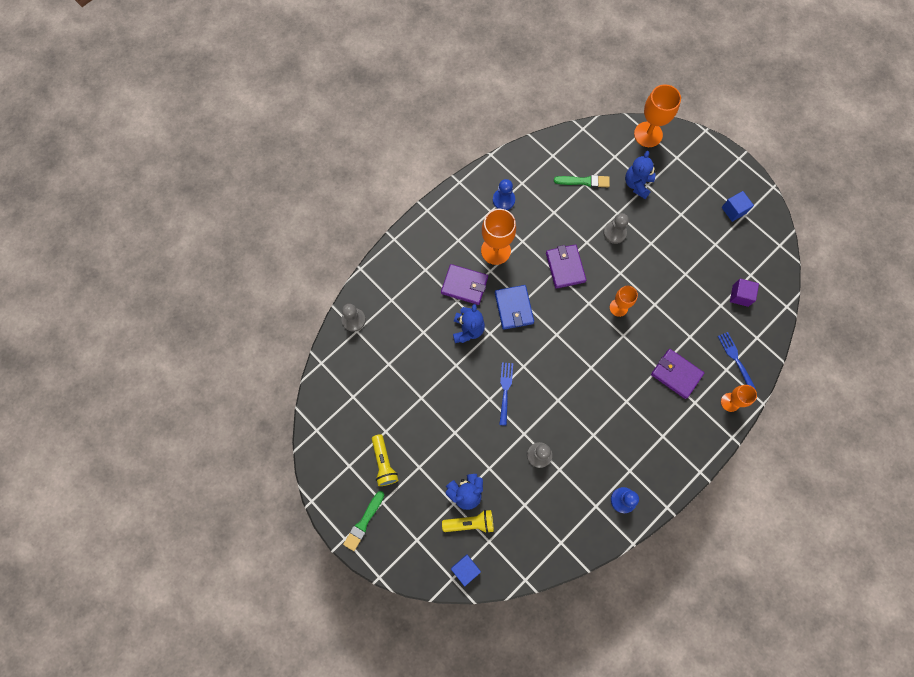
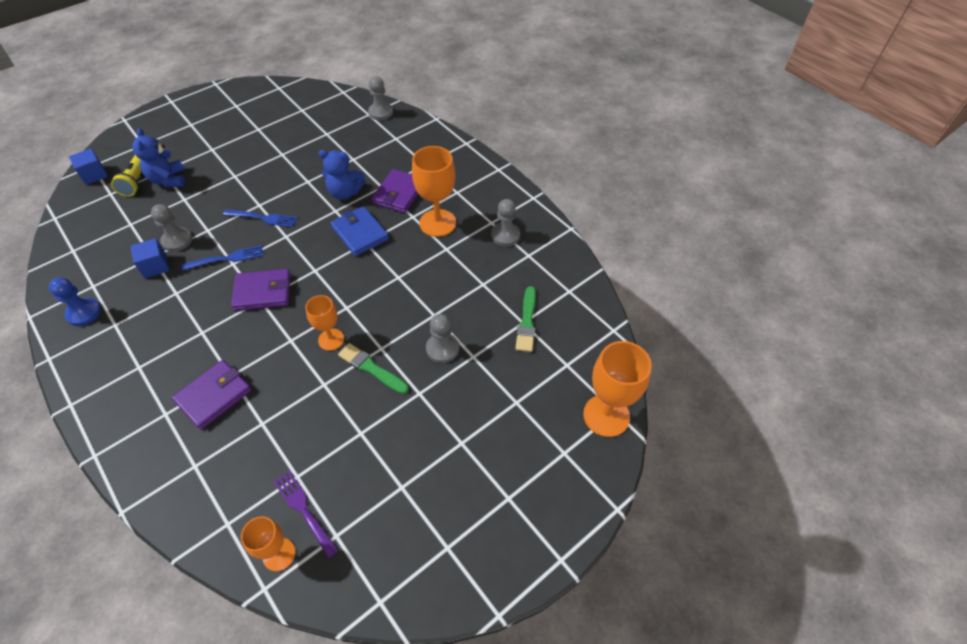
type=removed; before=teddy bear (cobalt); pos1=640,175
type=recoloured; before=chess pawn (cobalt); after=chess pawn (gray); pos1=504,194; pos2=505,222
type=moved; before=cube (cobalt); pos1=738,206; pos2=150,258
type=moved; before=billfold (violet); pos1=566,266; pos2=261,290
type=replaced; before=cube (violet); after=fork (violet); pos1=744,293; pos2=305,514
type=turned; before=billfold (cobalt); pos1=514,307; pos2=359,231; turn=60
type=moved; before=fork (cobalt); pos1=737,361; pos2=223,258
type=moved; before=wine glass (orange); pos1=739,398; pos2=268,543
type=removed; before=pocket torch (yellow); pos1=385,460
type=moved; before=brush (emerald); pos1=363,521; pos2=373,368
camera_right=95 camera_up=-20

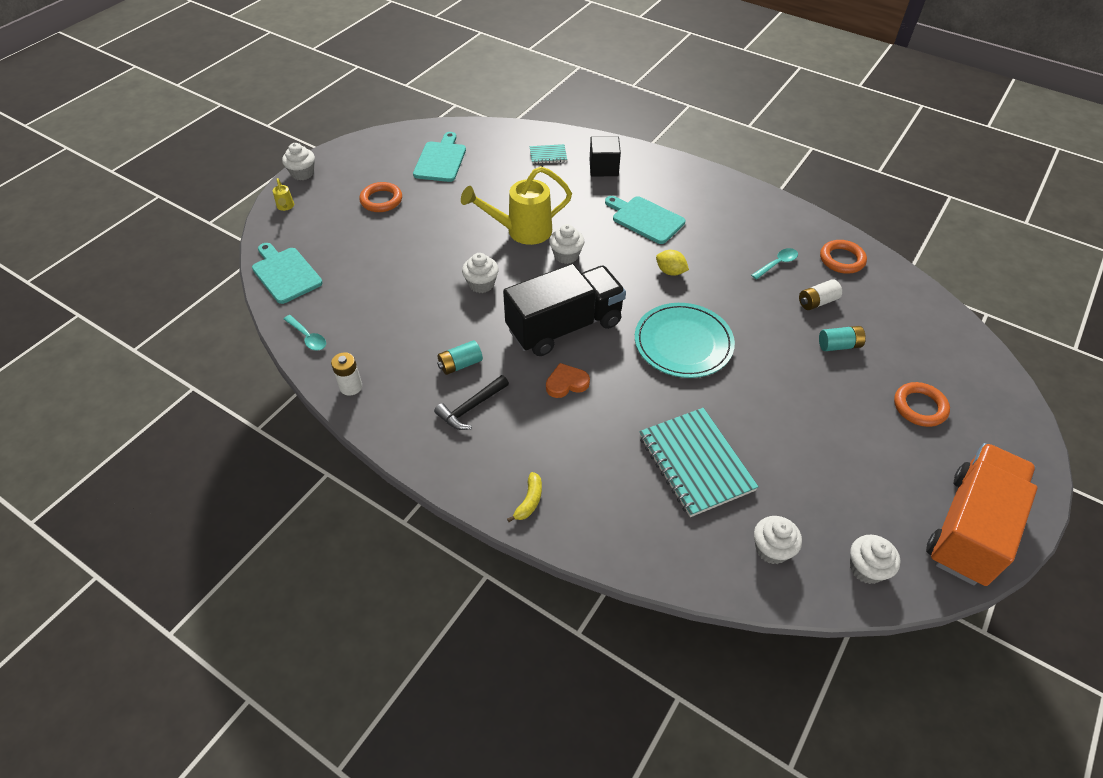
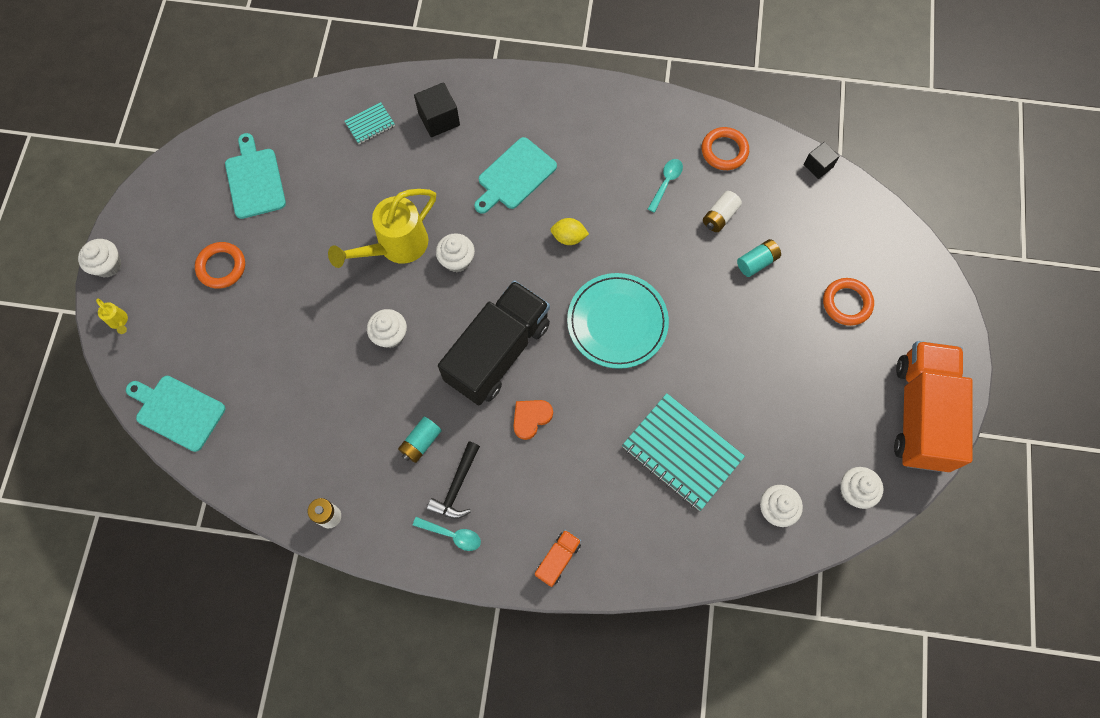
type=turned; before=chopping board (teal); pos1=645,220; pos2=515,175; turn=-60
type=moved; before=spoon (teal); pos1=305,333; pos2=447,534
type=replaced; before=banana (yellow); after=toy truck (orange); pos1=524,497; pos2=558,558
type=added; after=cube (black); pos2=822,160
camera_right=-25 camera_up=20

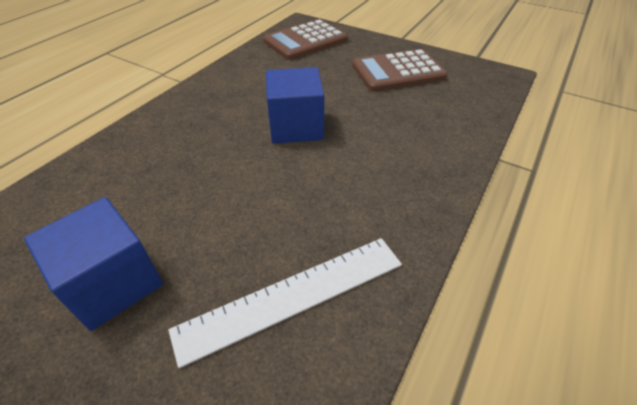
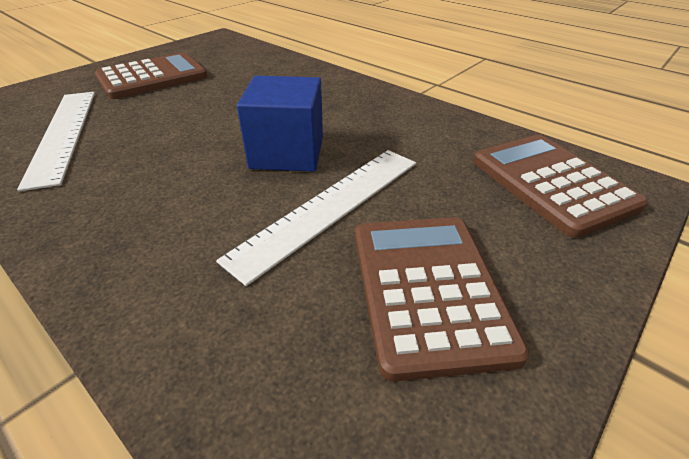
type=replaced; before=cube (cobalt); after=calculator (russet); pos1=93,264; pos2=151,75
type=added; after=straightedge (white); pos2=316,218
camera_right=100 camera_up=-5

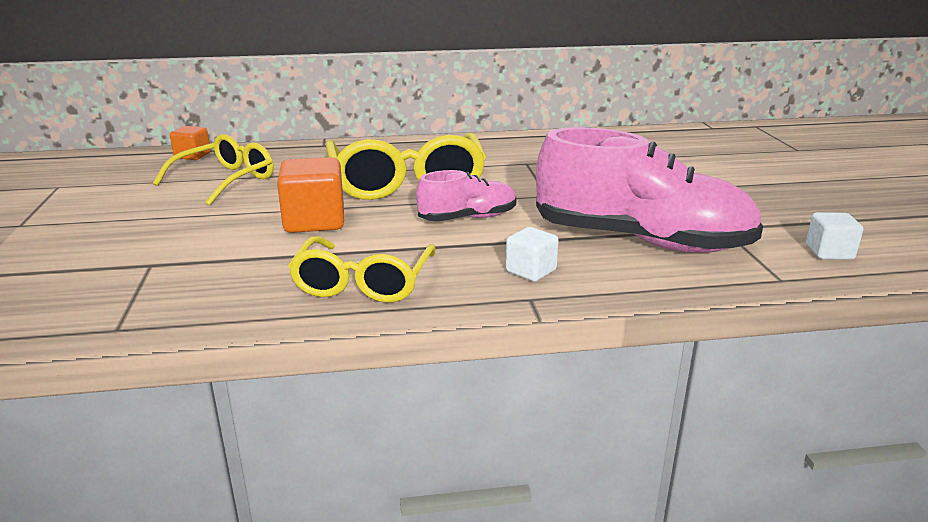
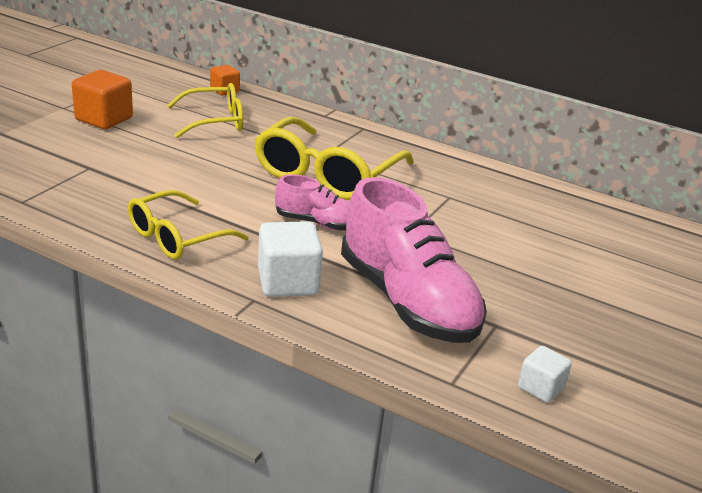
type=moved; before=cube (orange); pos1=310,195; pos2=102,99
type=resized; before=cube (white); pos1=532,254; pos2=290,259; scale=1.72
camera_right=35 camera_up=5

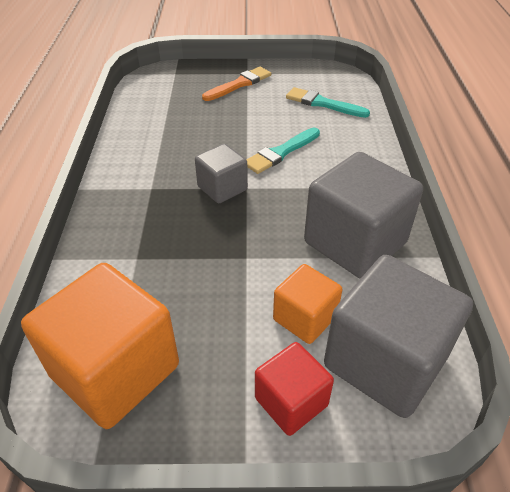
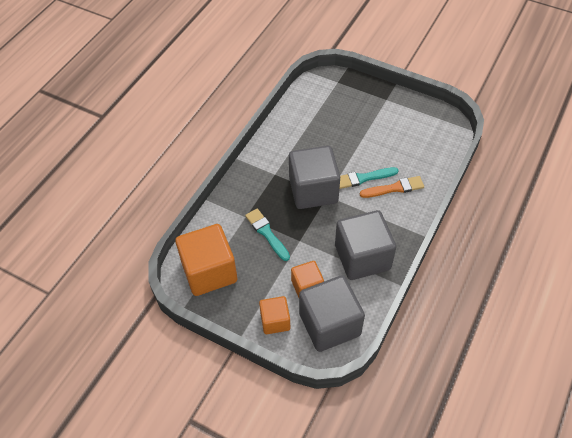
type=moved; before=brush (orange); pos1=236,84; pos2=392,187
type=moved; before=brush (teal); pos1=328,102; pos2=267,235
type=resized; before=cube (gray); pos1=221,173; pos2=314,177; scale=1.83
type=recoloured; before=cube (red); after=cube (orange); pos1=294,389; pos2=274,315
camera_right=30 camera_up=10

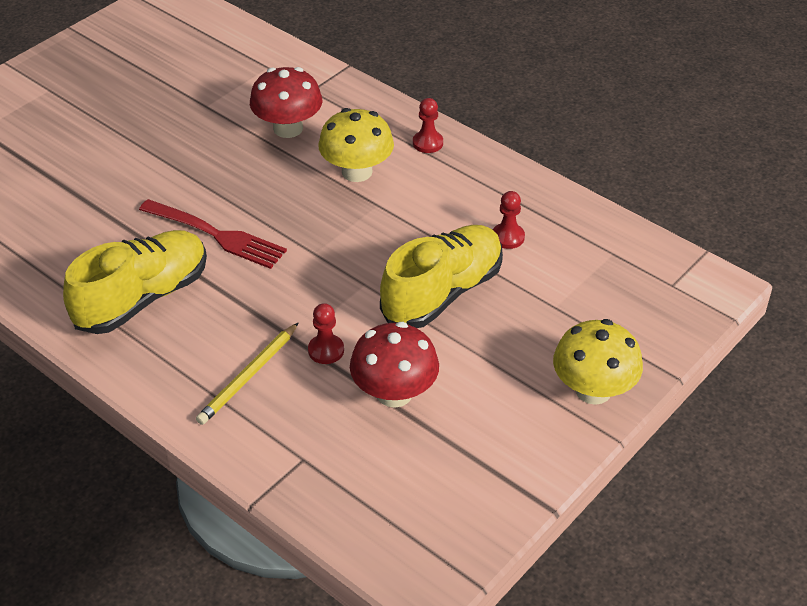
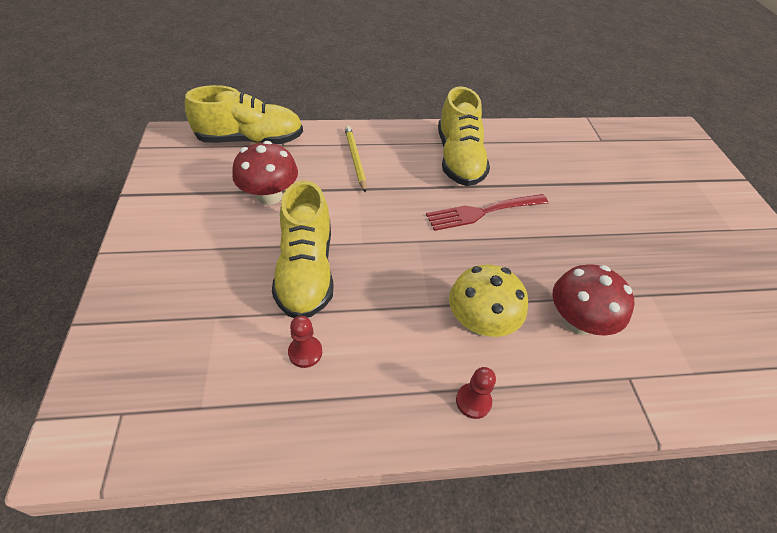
type=removed; before=chess pawn (red); pos1=326,333
type=removed; before=toadstool (yellow); pos1=598,362
type=added; after=sneaker (yellow); pos2=244,114
camera_right=130 camera_up=5

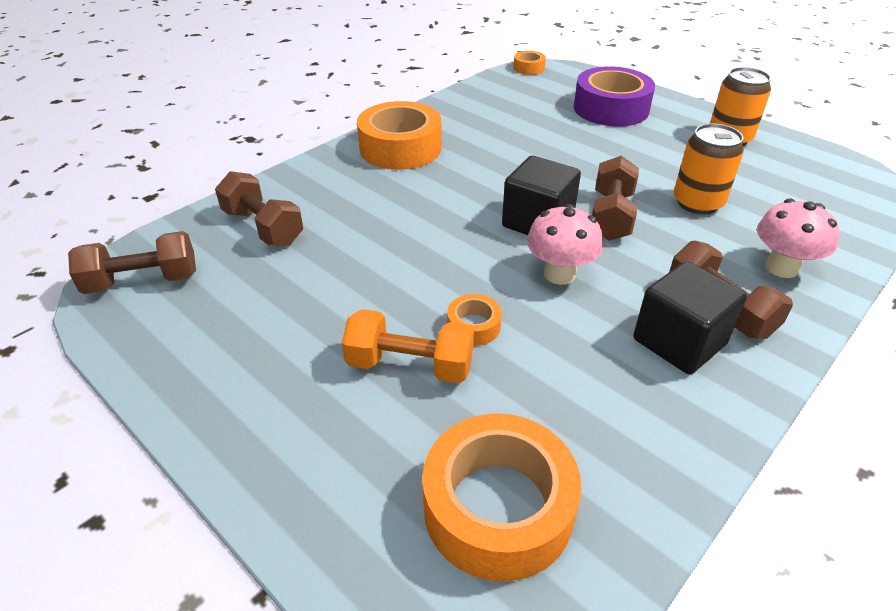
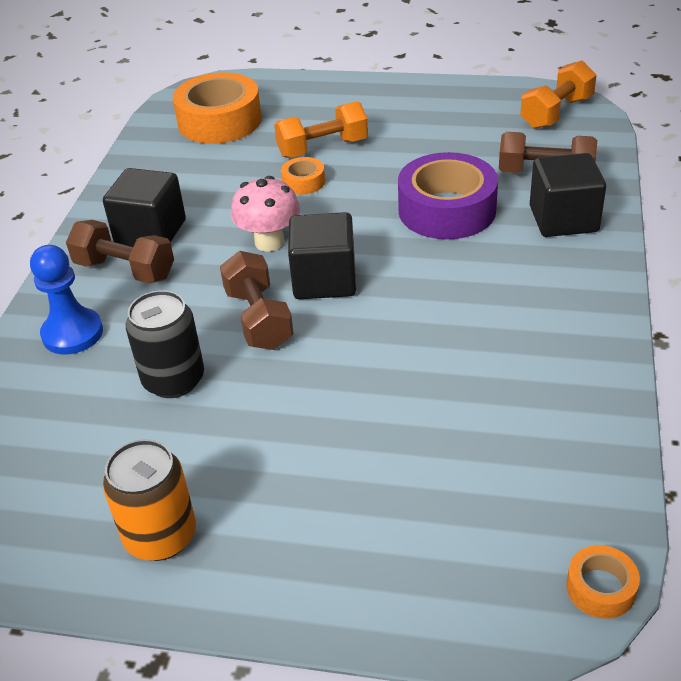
type=moved; before=tape (violet); pos1=614,96; pos2=448,195
type=removed; before=tape (orange); pos1=399,135
type=recoloured; before=tin (orange); after=tin (black); pos1=709,168; pos2=165,344
type=replaced; before=toadstool (rosy); after=chess pawn (cobalt); pos1=798,238; pos2=66,299
type=recoloured; before=free weight (russet); after=free weight (orange); pos1=132,262; pos2=558,95
type=added; after=cube (black); pos2=568,195
camera_right=150 camera_up=0

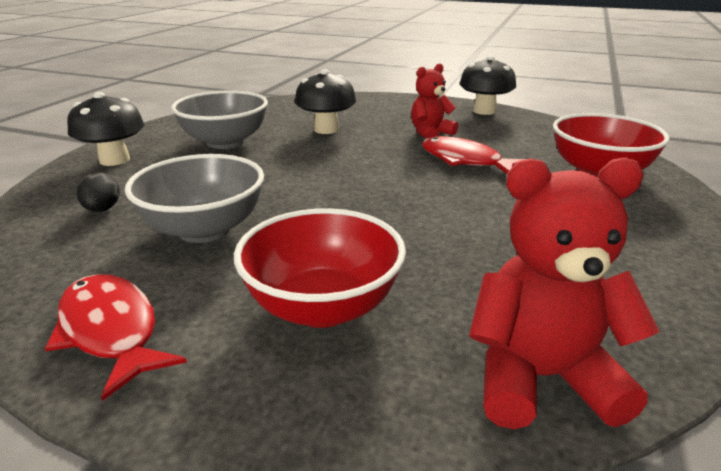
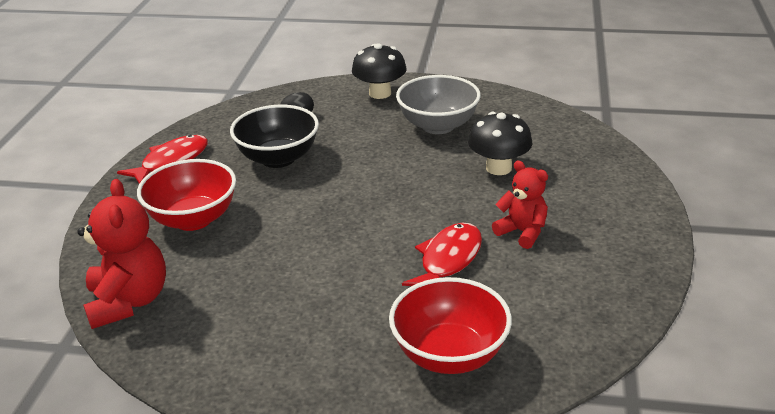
type=removed; before=toadstool (black); pos1=487,85
type=recoloured; before=serving bowl (gray); after=serving bowl (black); pos1=194,198; pos2=274,136
camera_right=80 camera_up=5

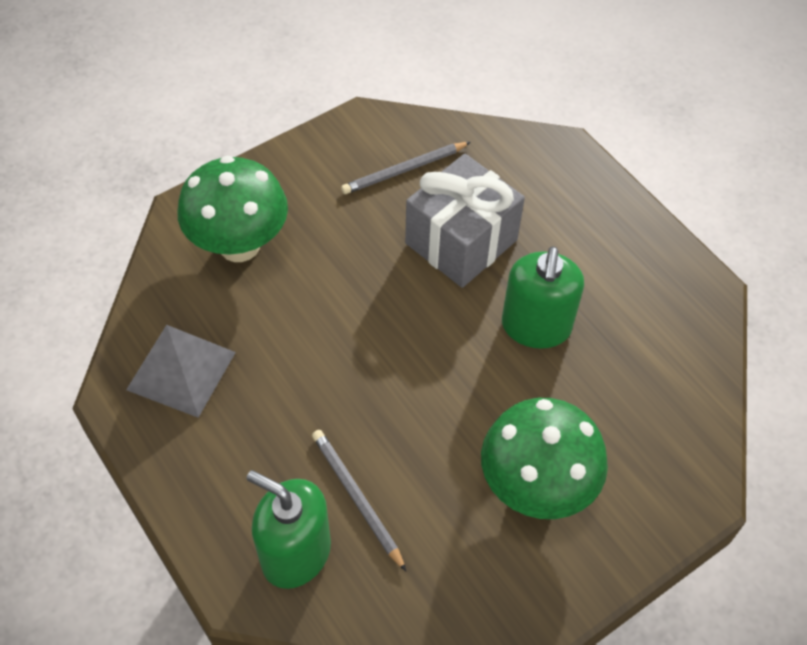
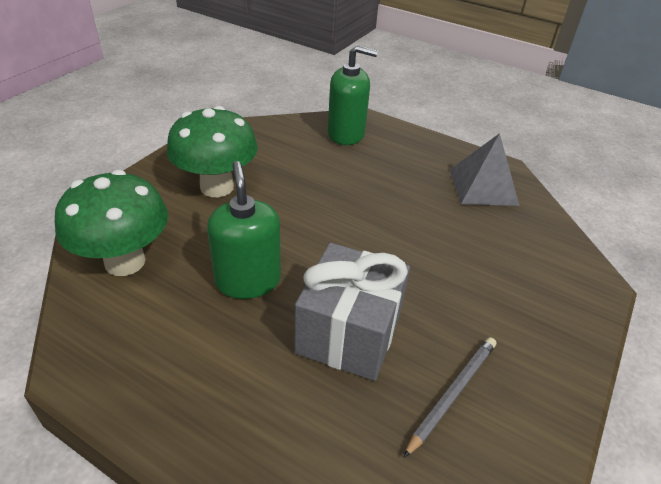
type=moved; before=toadstool (emerald); pos1=232,209; pos2=111,223
type=removed; before=pencil (gray); pos1=359,500
camera_right=155 camera_up=-15

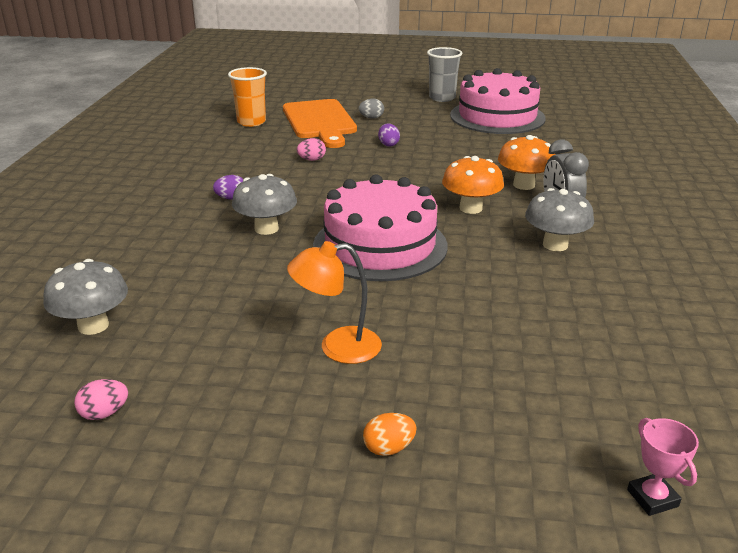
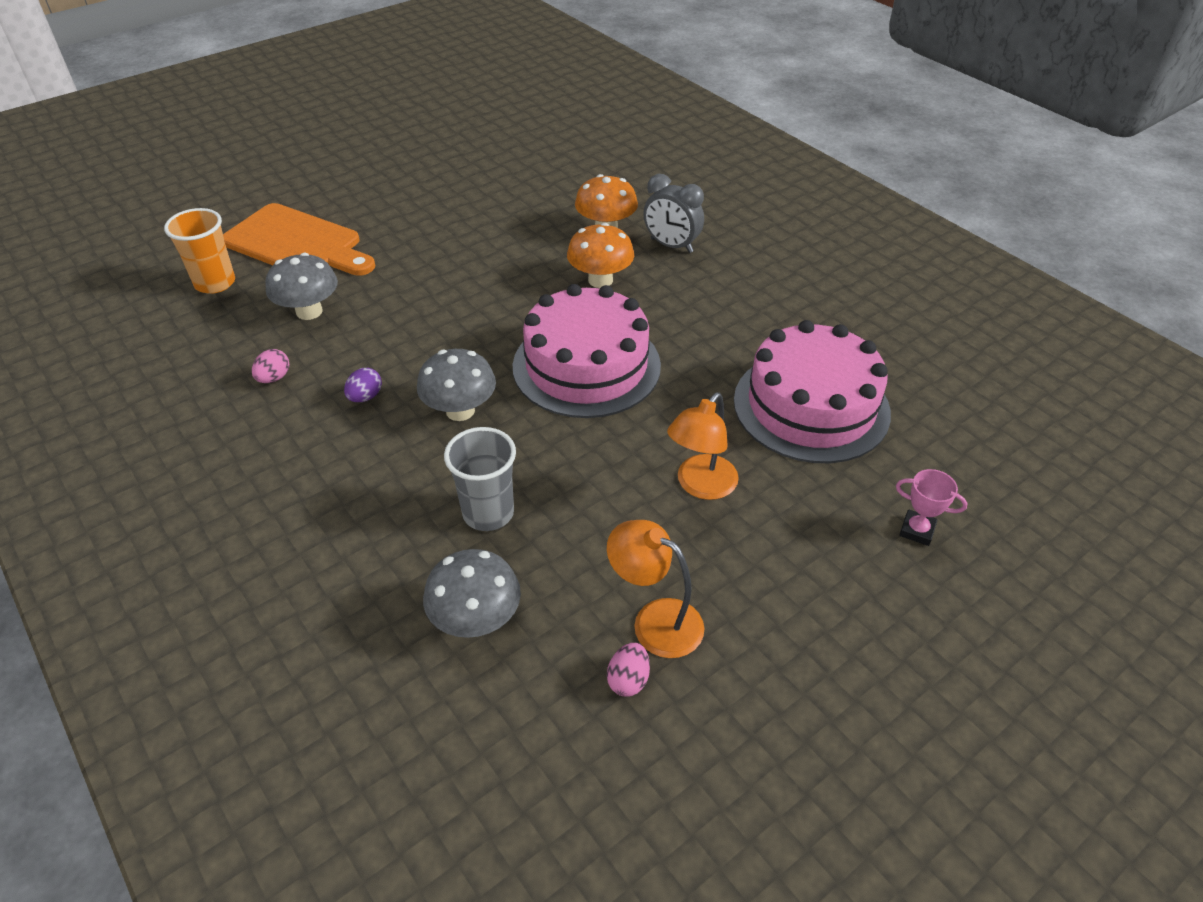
type=moved; before=tumbler (gray); pos1=444,74; pos2=480,479
type=moved; before=gateau (rosy); pos1=498,101; pos2=812,391
type=removed; before=toy egg (gray); pos1=371,108
type=removed; before=toy egg (violet); pos1=389,134
type=moved; before=toy egg (rosy); pos1=311,149; pos2=270,366
type=moved; before=toadstool (gray); pos1=559,219; pos2=301,286
type=removed; before=toy egg (orange); pos1=390,434
type=moved; before=trophy (rosy); pos1=663,467; pos2=932,507
type=added; after=desk lamp (orange); pos2=656,589
camera_right=-45 camera_up=15

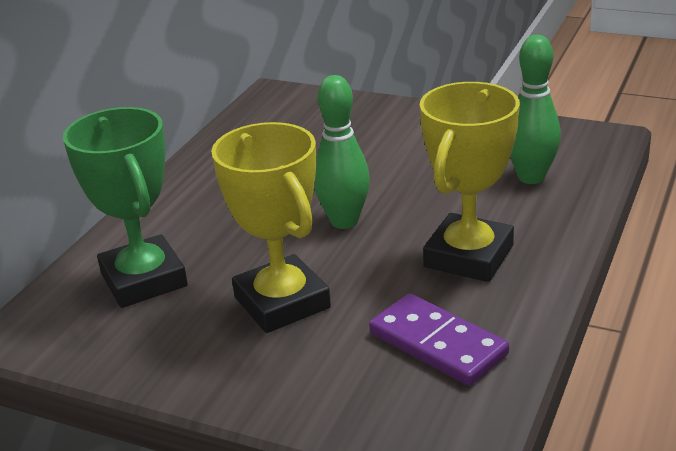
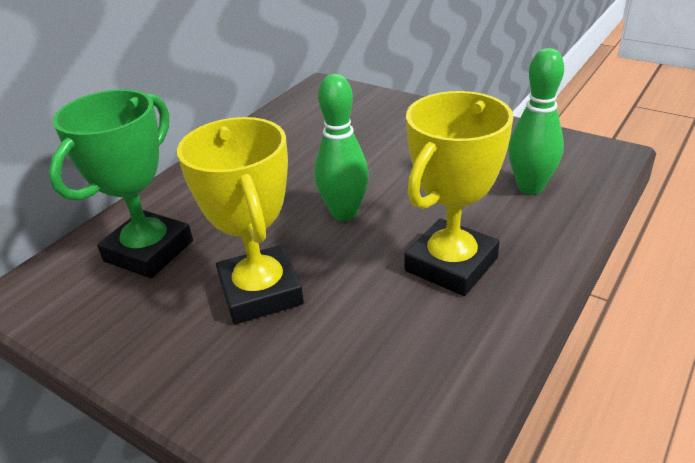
type=turned; before=trophy (emerald); pos1=125,207; pos2=121,183; turn=45
type=removed; before=domino piece (violet); pos1=439,339
camera_right=10 camera_up=5

